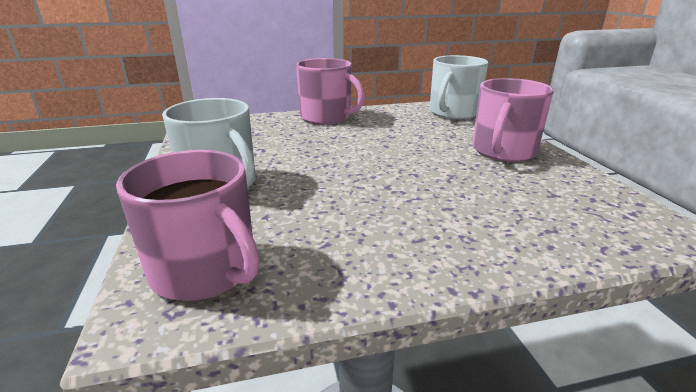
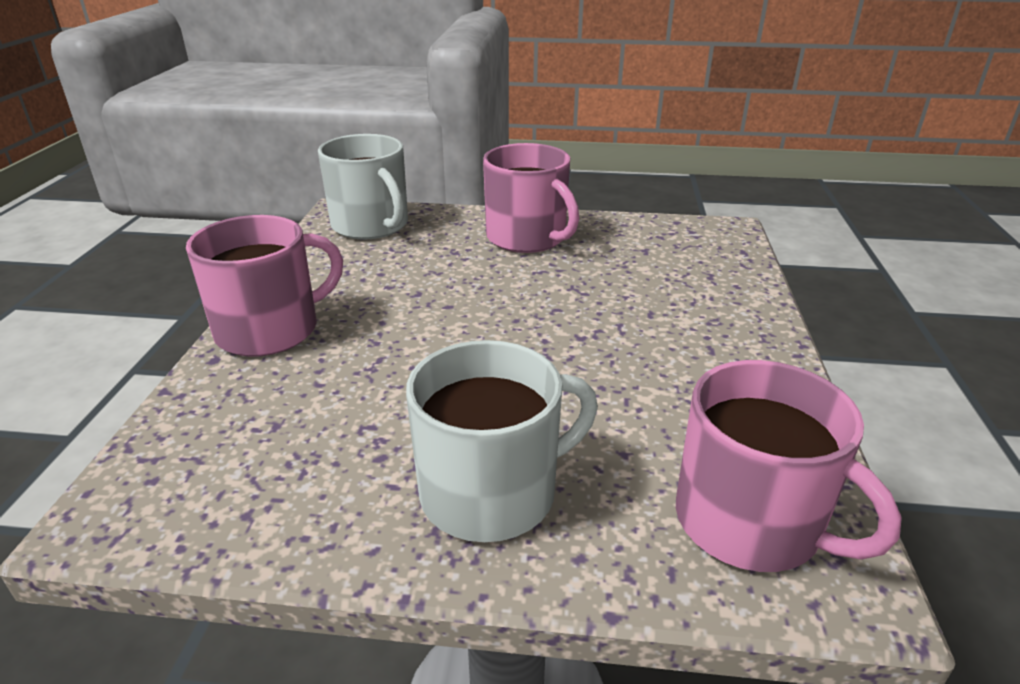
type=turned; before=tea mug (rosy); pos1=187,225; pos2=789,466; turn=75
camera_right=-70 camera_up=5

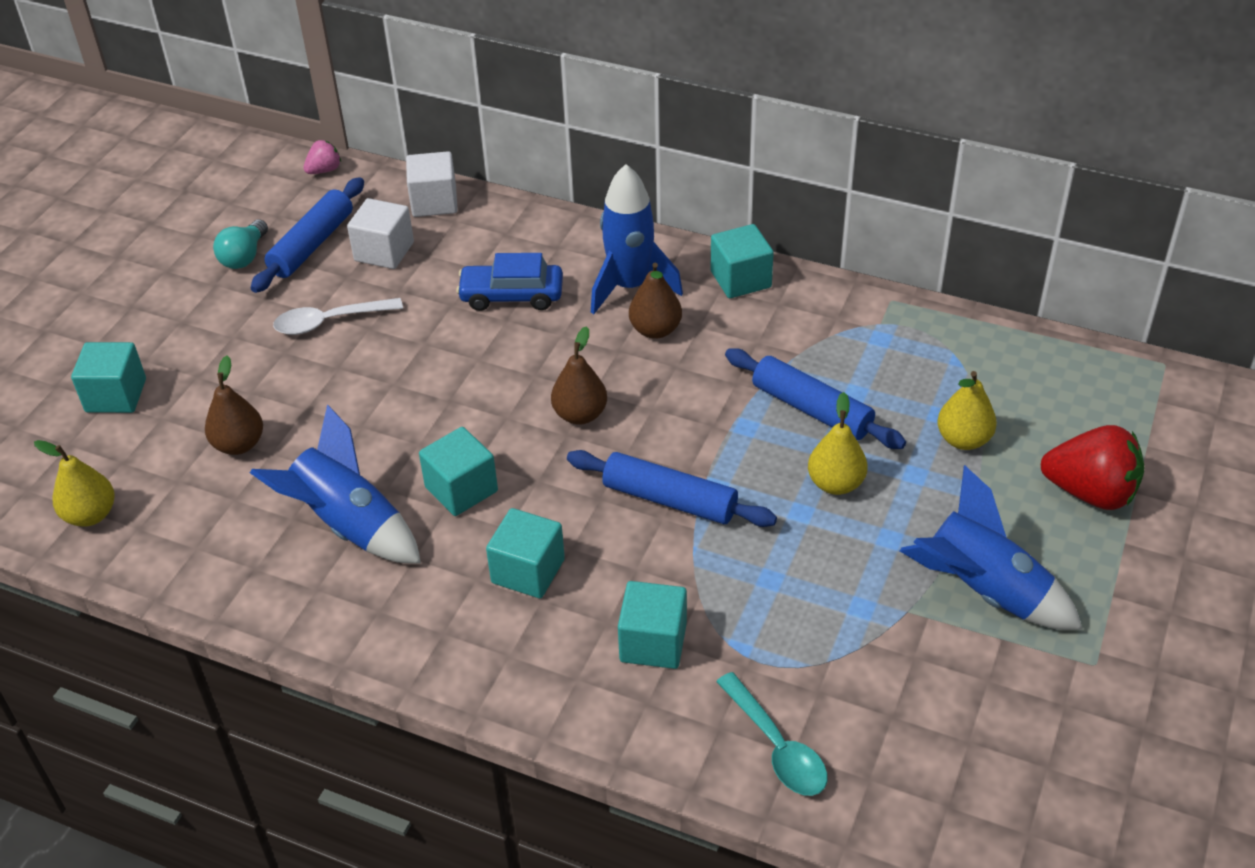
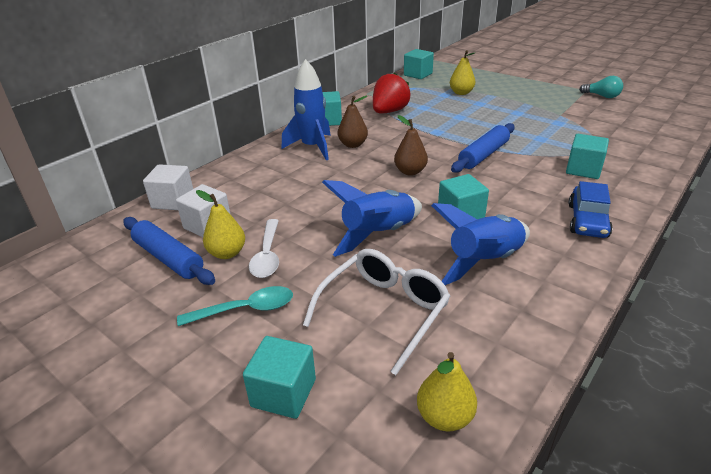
type=removed; before=toy strawberry (rosy); pos1=322,157
type=moved; before=light bulb (teal); pos1=240,244; pos2=601,87
type=moved; before=toy car (cobalt); pos1=509,282; pos2=591,209
type=removed; before=dough roller (cobalt); pos1=815,398
type=replaced; before=pear fruit (russet); after=glasses (white); pos1=234,405; pos2=376,312
type=moved; before=pear fruit (yellow); pos1=837,443; pos2=220,224
type=moved; before=toy strawberry (red); pos1=1093,467; pos2=391,93
type=moved; before=toy rocket (cobalt); pos1=991,547; pos2=372,218
type=moved; before=cube (teal); pos1=525,553; pos2=419,64
type=moved; before=spoon (teal); pos1=771,734; pos2=235,306
camera_right=-75 camera_up=-10

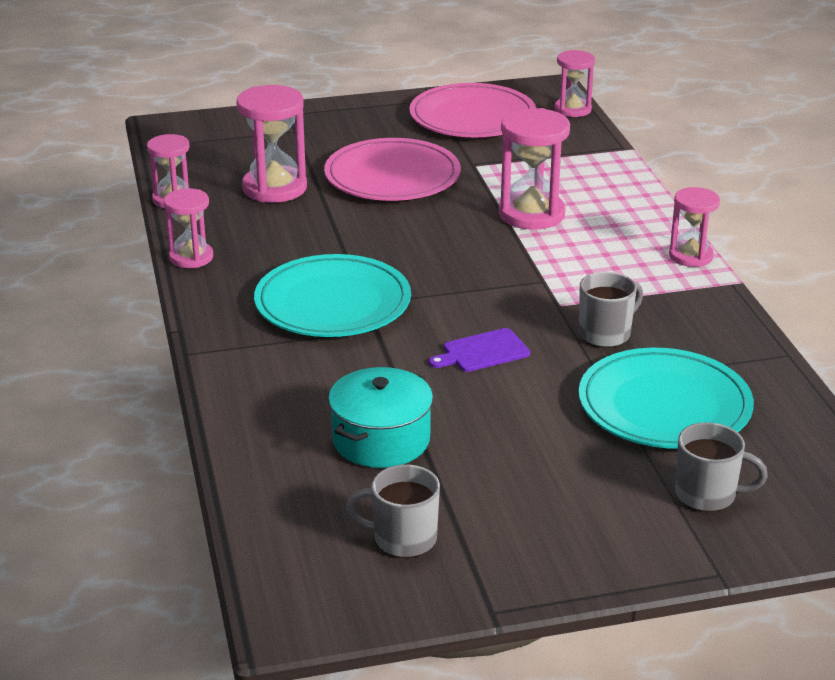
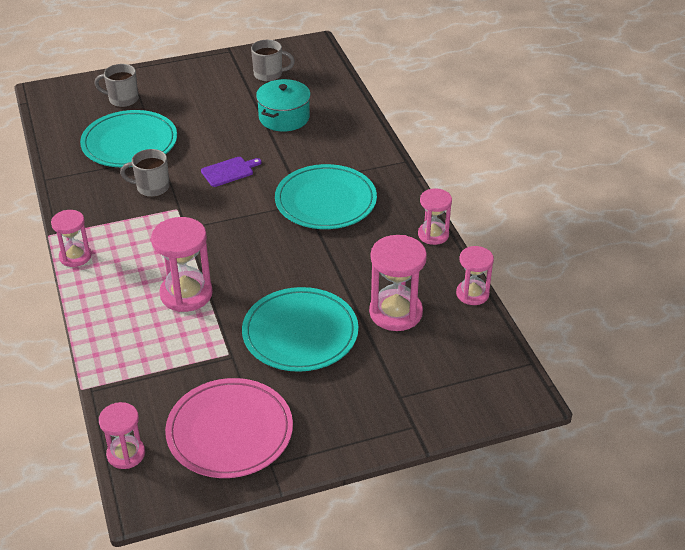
type=recoloured; before=flat dish (rosy); after=flat dish (teal); pos1=392,169; pos2=300,329
type=turned; before=tea mug (gray); pos1=611,310; pos2=144,173; turn=45
camera_right=175 camera_up=10

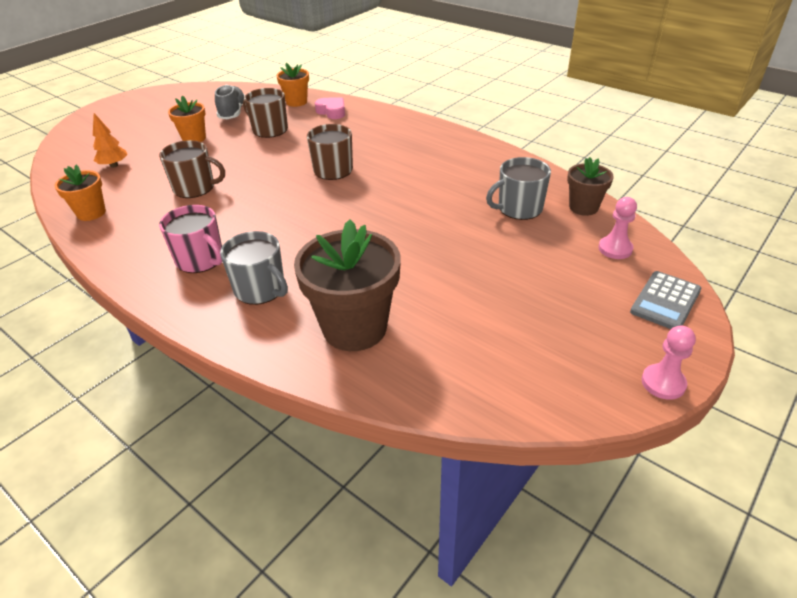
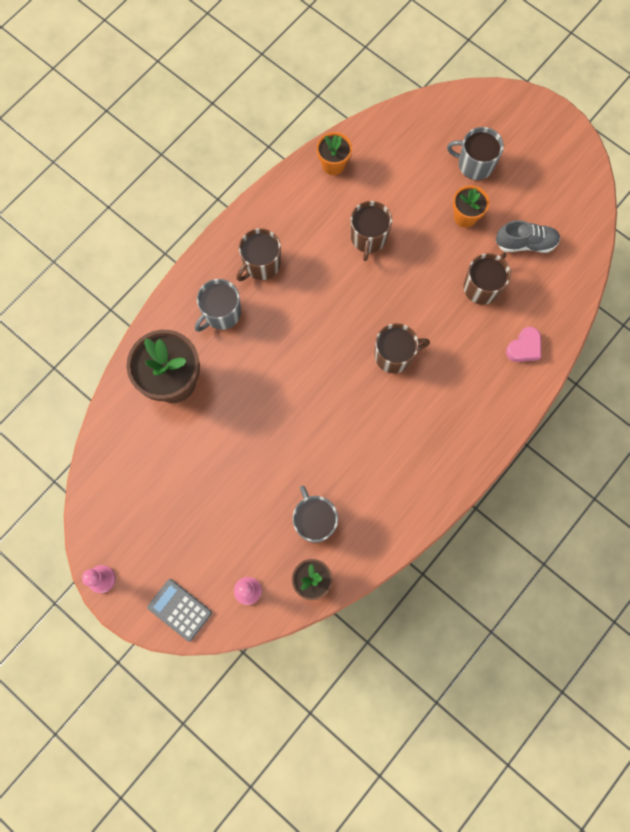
type=removed; before=flower pot (orange); pos1=293,85
type=removed; before=fir tree (orange); pos1=110,140
type=recoloured; before=tea mug (rosy); after=tea mug (russet); pos1=190,239; pos2=258,254
type=added; after=tea mug (gray); pos2=475,153
camera_right=90 camera_up=35

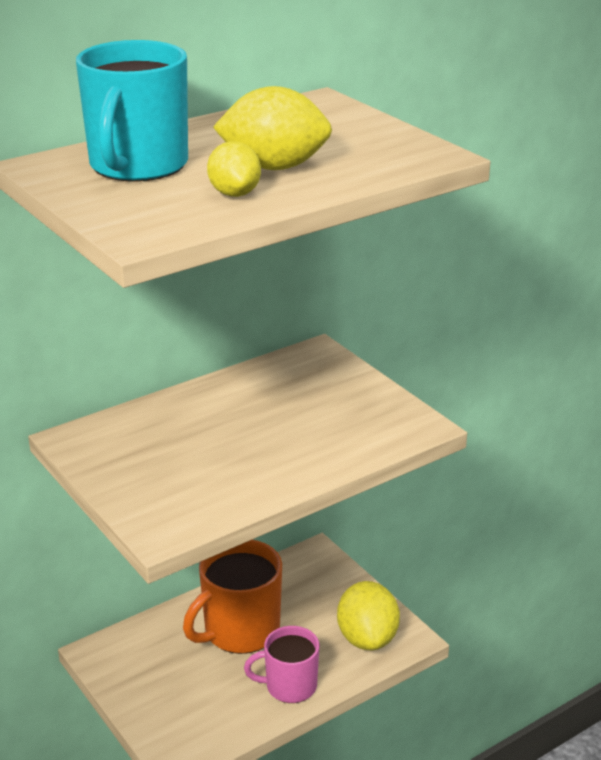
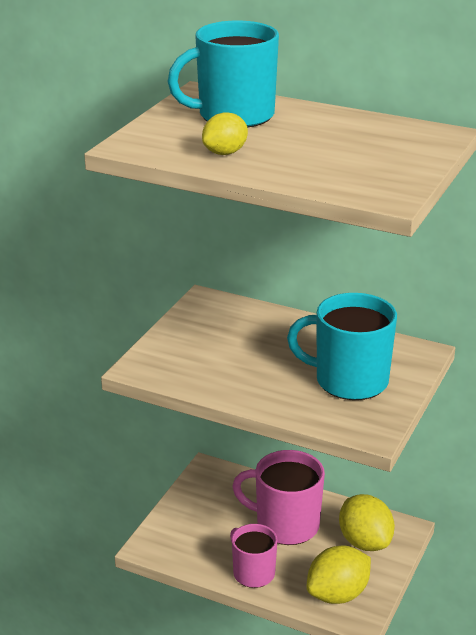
type=moved; before=lemon (yellow); pos1=272,128; pos2=367,522
type=recoloured; before=tea mug (orange); after=tea mug (rosy); pos1=232,597; pos2=278,497
type=added; after=tea mug (teal); pos2=342,346
camera_right=60 camera_up=0

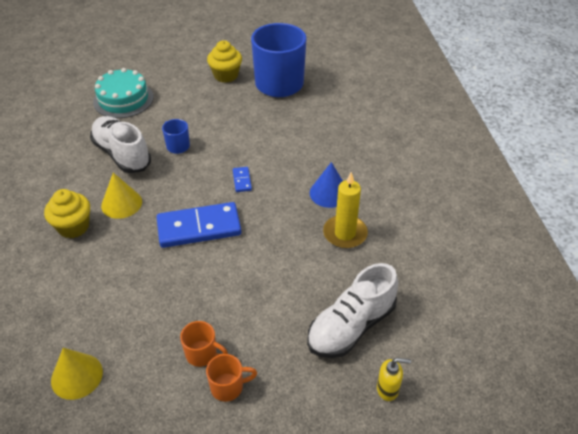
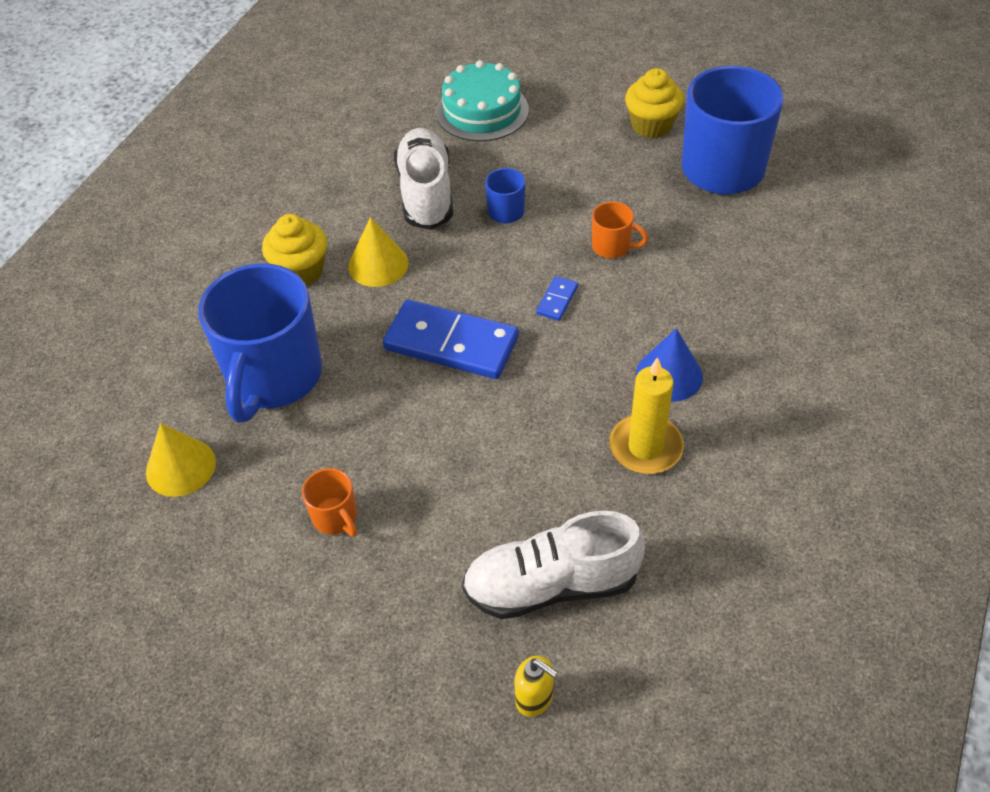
type=moved; before=tea mug (orange); pos1=231,378; pos2=620,230
type=added; after=tea mug (cobalt); pos2=260,343
camera_right=35 camera_up=5

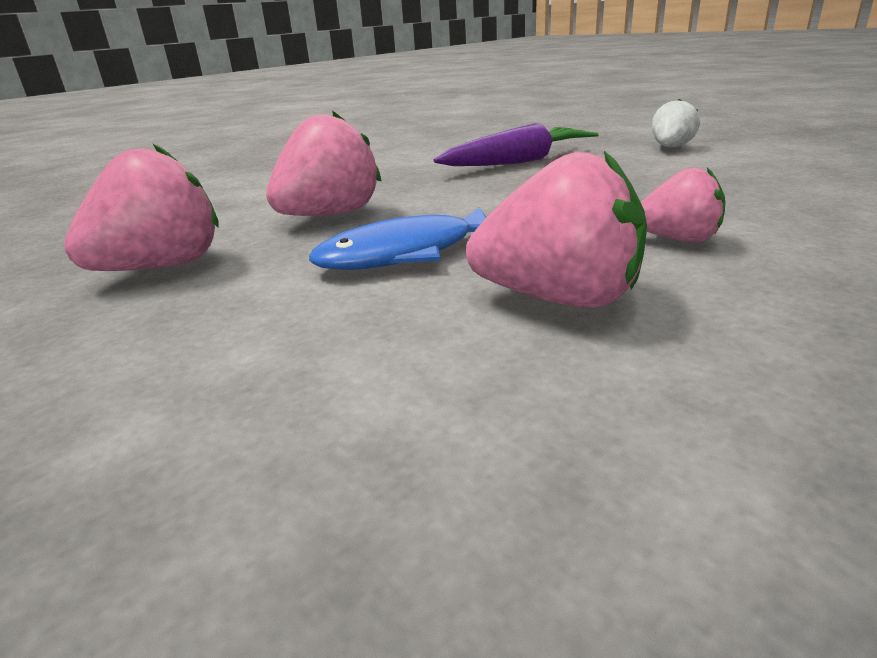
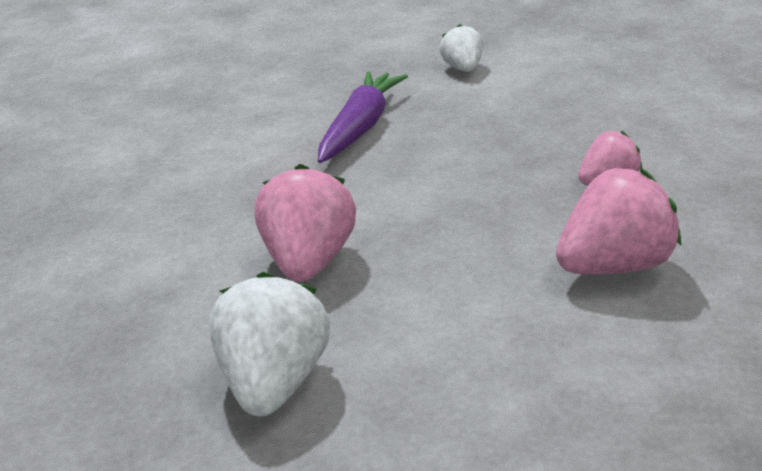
type=recoloured; before=toy strawberry (rosy); after=toy strawberry (white); pos1=141,207; pos2=269,344
type=removed; before=toy fish (cobalt); pos1=397,238
camera_right=-40 camera_up=5

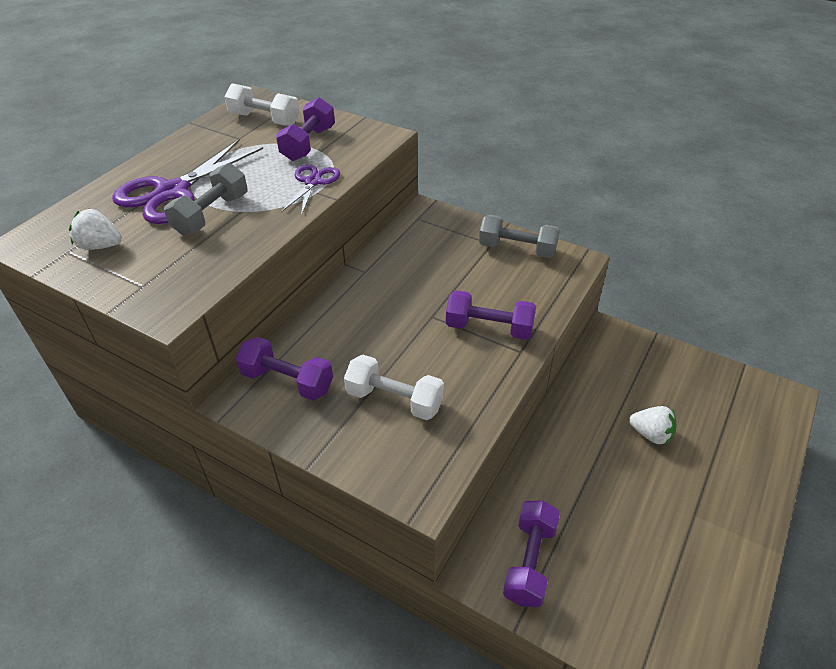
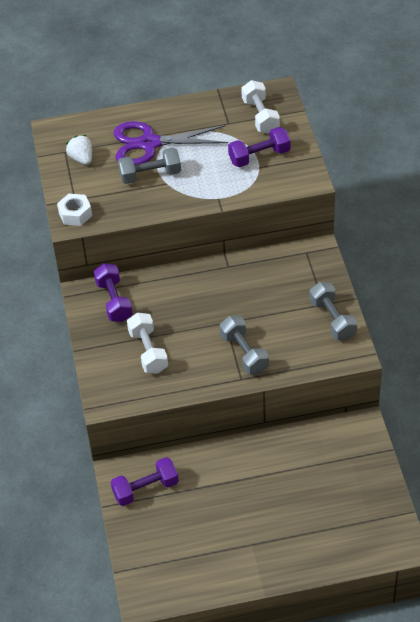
type=removed; before=scissors (violet); pos1=310,190
type=recoloured; before=free weight (violet); after=free weight (gray); pos1=491,315; pos2=244,345
type=removed; before=toy strawberry (white); pos1=653,425
type=added; after=hex nut (white); pos2=74,210
camera_right=50 camera_up=5

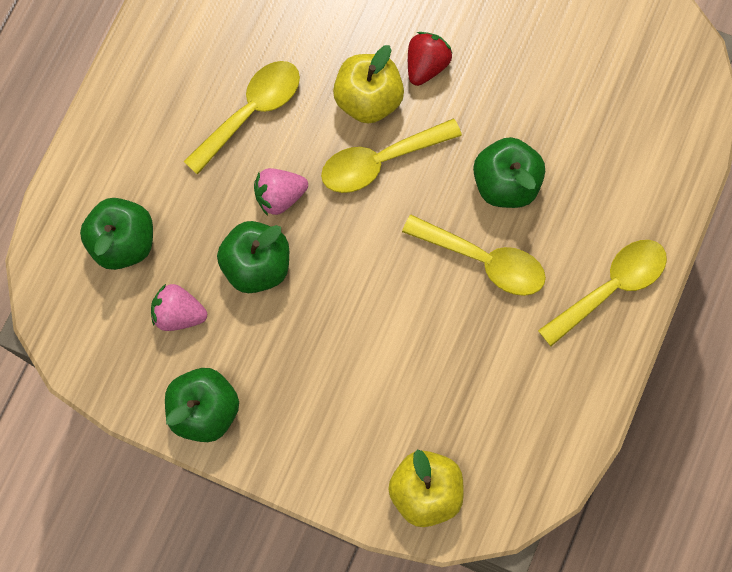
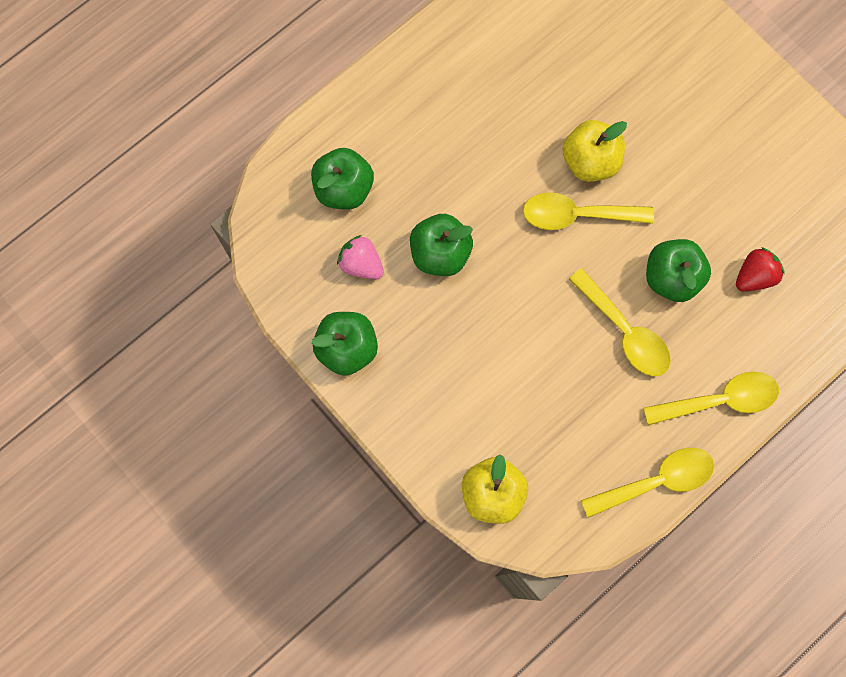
type=moved; before=toy strawberry (red); pos1=430,59; pos2=760,269
type=moved; before=spoon (yellow); pos1=242,118; pos2=647,483
type=removed; before=toy strawberry (rosy); pos1=281,192
camera_right=25 camera_up=0

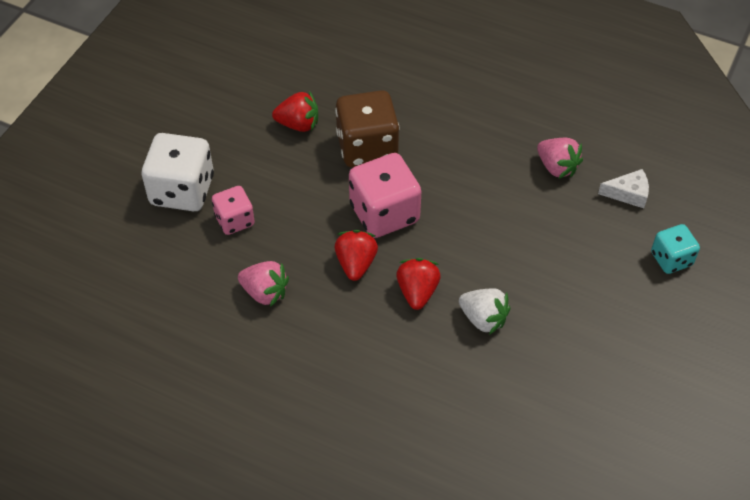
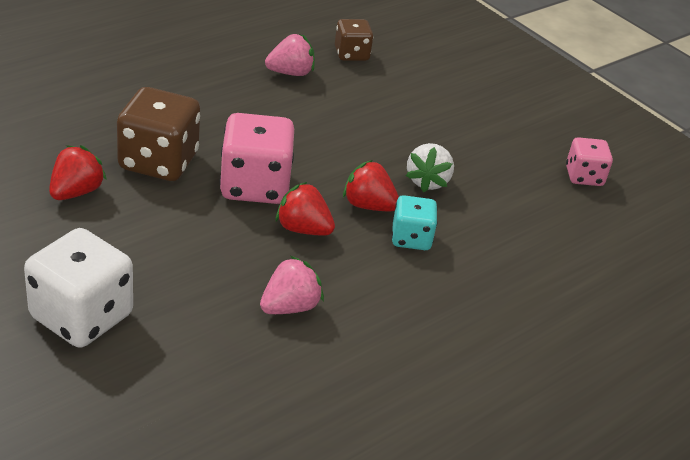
type=replaced; before=cheese wedge (white); after=dice (russet); pos1=623,188; pos2=354,40
type=moved; before=dice (rosy); pos1=233,210; pos2=589,161
type=moved; before=dice (teal); pos1=675,249; pos2=414,222
type=turned; before=toy strawberry (white); pos1=485,311; pos2=430,167; turn=135
camera_right=-70 camera_up=-15

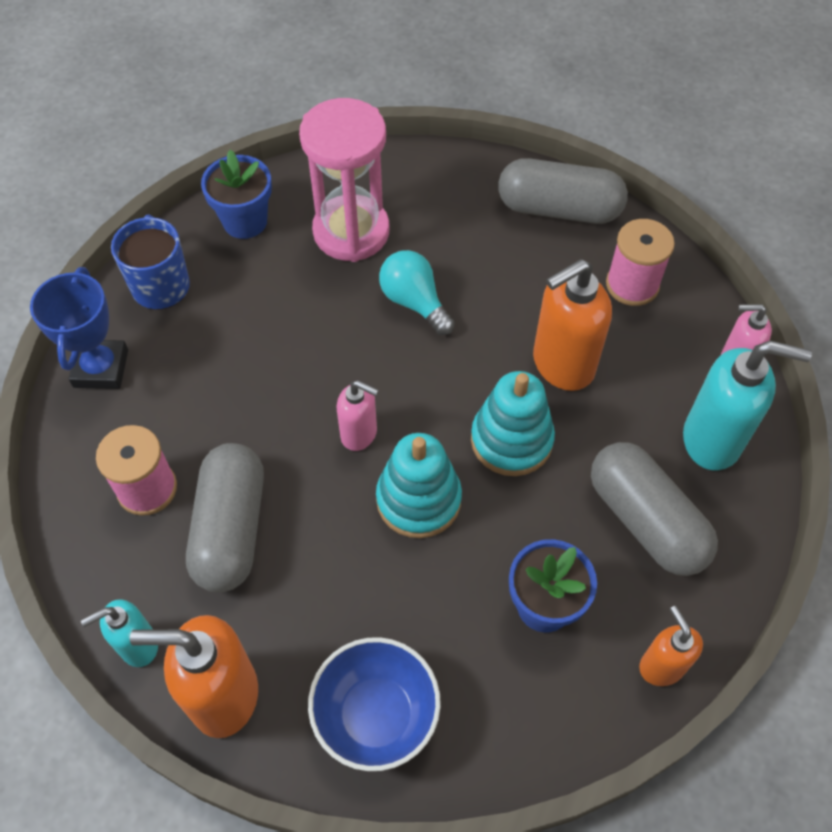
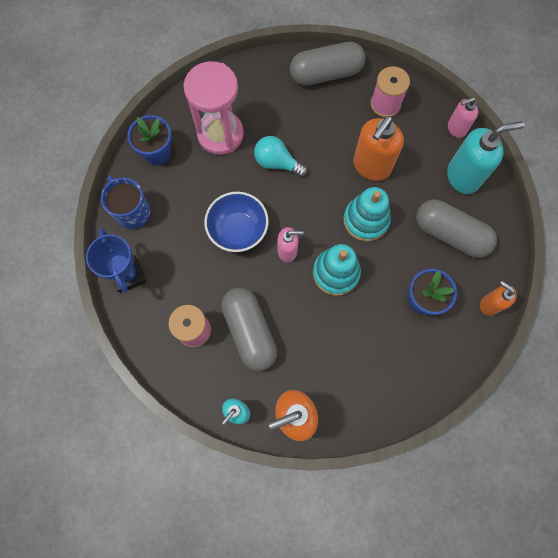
type=moved; before=serving bowl (cobalt); pos1=374,704; pos2=236,222
camera_right=-25 camera_up=15

